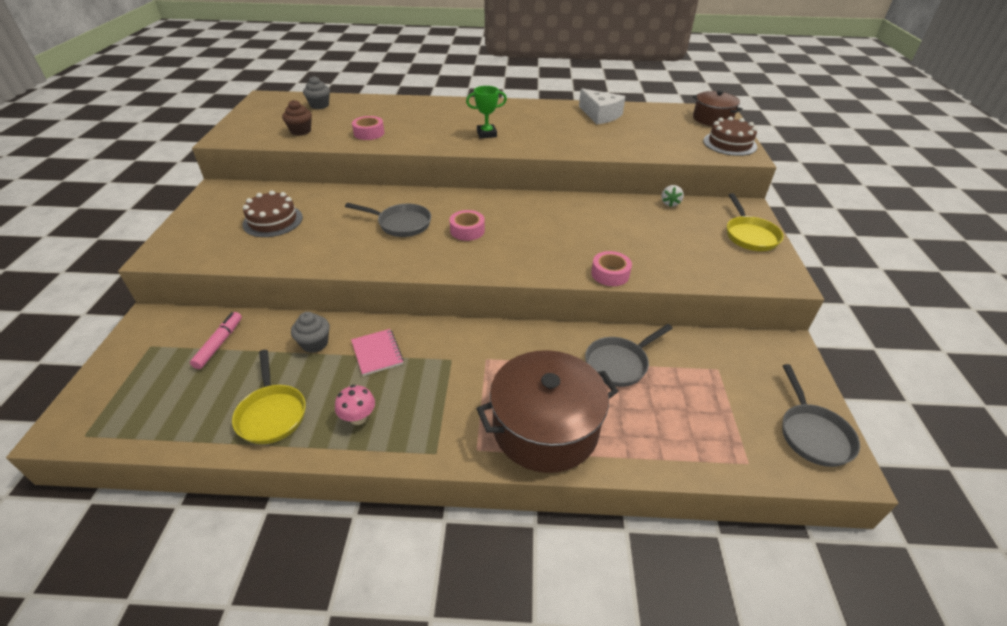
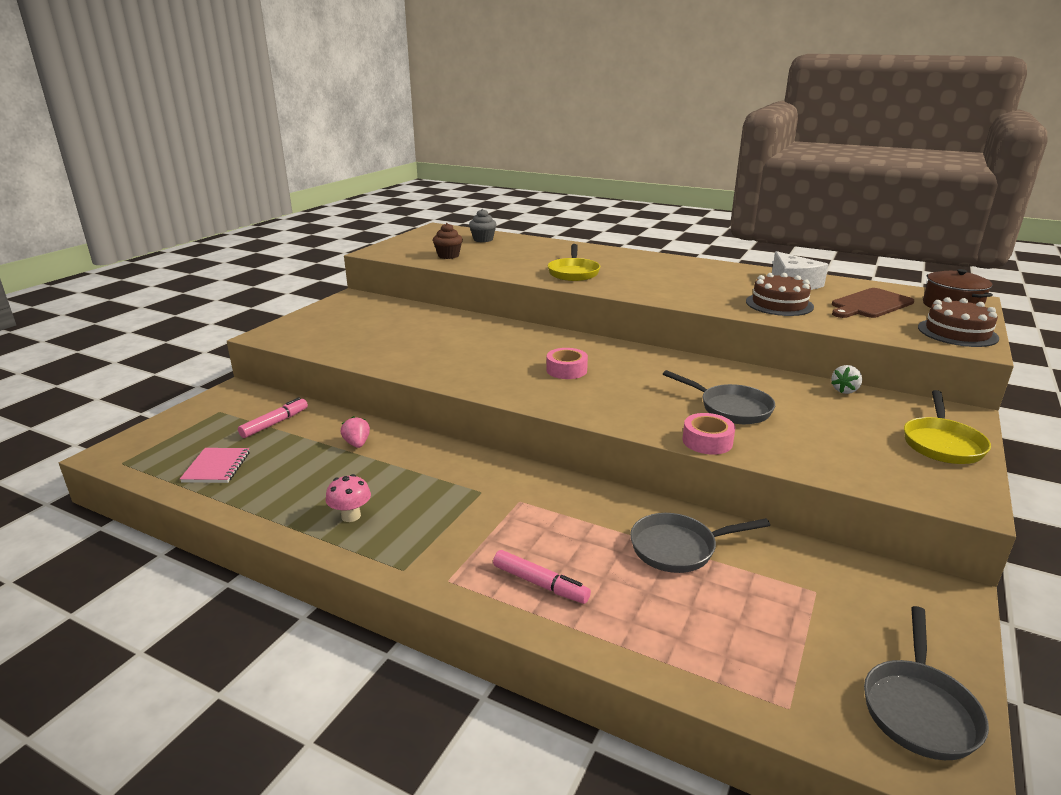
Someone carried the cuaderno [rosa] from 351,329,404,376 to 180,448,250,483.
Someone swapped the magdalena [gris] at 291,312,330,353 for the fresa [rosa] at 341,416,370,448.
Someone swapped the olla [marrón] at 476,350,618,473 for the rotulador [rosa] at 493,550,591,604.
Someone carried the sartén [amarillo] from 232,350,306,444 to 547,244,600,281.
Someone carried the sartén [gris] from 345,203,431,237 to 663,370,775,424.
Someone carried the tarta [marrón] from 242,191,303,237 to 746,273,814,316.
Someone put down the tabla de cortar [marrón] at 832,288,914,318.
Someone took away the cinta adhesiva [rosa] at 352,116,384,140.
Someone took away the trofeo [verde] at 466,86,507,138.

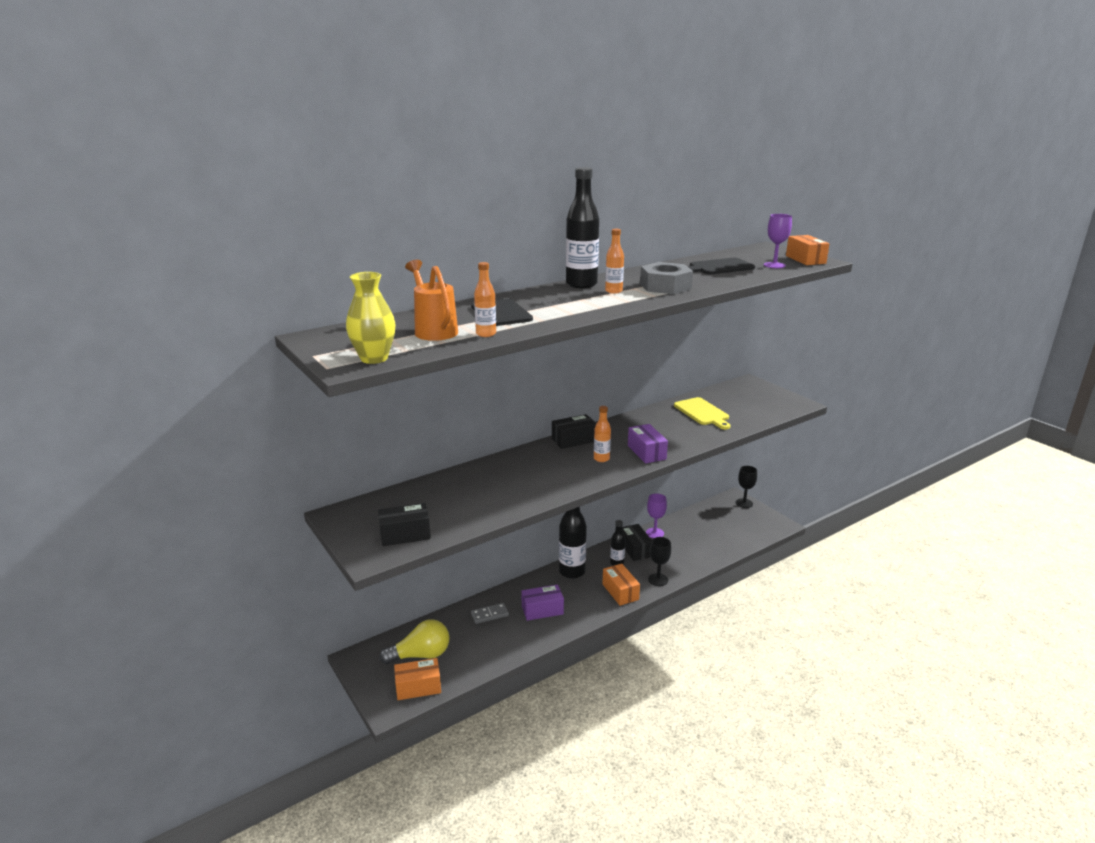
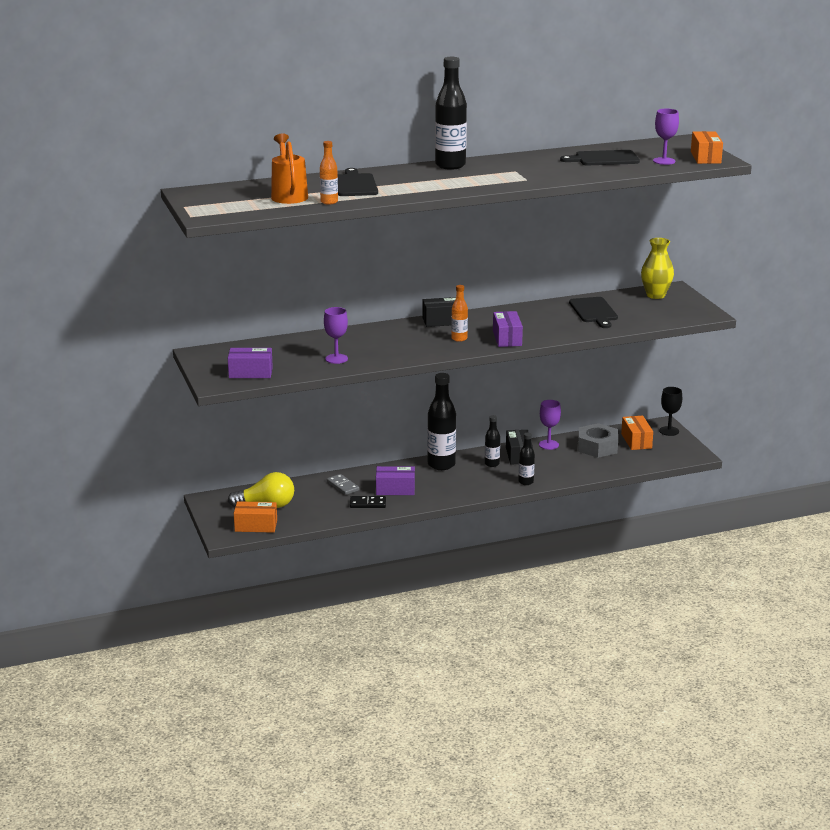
Someone repainted the caja [negro] at 378,503,431,546, which became the caja [morado] at 228,348,273,378.
Someone put down the copa [morado] at 324,307,348,364.
Someone rotated the ficha de dominó [gris] at 471,603,509,624 by 60 degrees clockwise.
Someone put down the ficha de dominó [negro] at 350,496,386,508.
Someone swapped the copa [negro] at 648,537,671,586 for the botella [negro] at 518,433,535,485.
Someone repainted the tabla de cortar [amarillo] at 674,397,730,430, which became the tabla de cortar [negro] at 569,297,618,328.
Someone carried the tuerca [gris] from 640,262,693,294 to 578,423,618,458.
Someone carried the caja [naranja] from 602,564,640,606 to 621,415,653,450.
Someone carried the florero [amarillo] from 346,272,395,364 to 641,238,674,299.
Someone took away the botella [naranja] at 605,229,624,294.

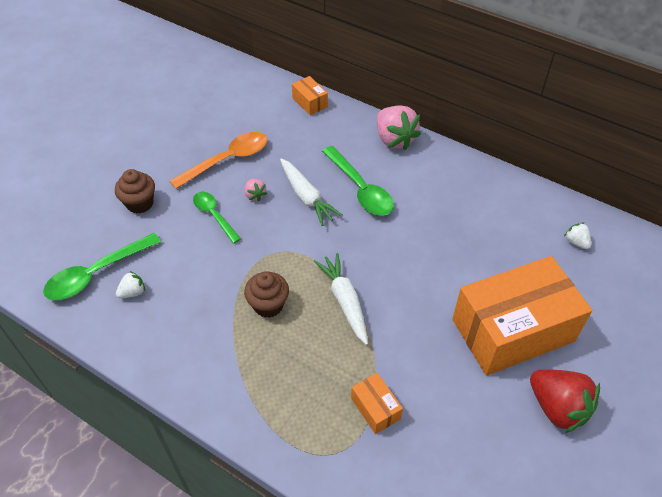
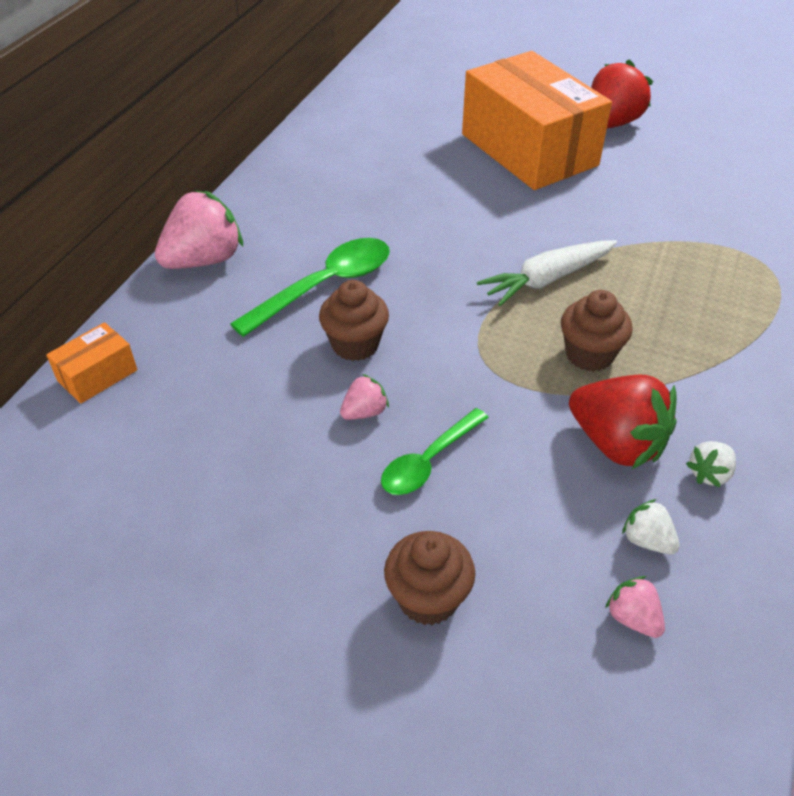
Someone swapped the zanahoria [blanco] at 280,159,342,226 for the magdalena [marrón] at 319,280,389,361.
Someone put down the fresa [rojo] at 569,375,677,469.
Someone swapped the cuchara [verde] at 43,233,161,300 for the fresa [rosa] at 605,576,665,638.
Someone carried the fresa [blanco] from 564,222,591,249 to 686,441,736,487.
Someone took away the cuchara [naranja] at 170,132,268,189.
Someone took away the caja [naranja] at 351,373,403,434.

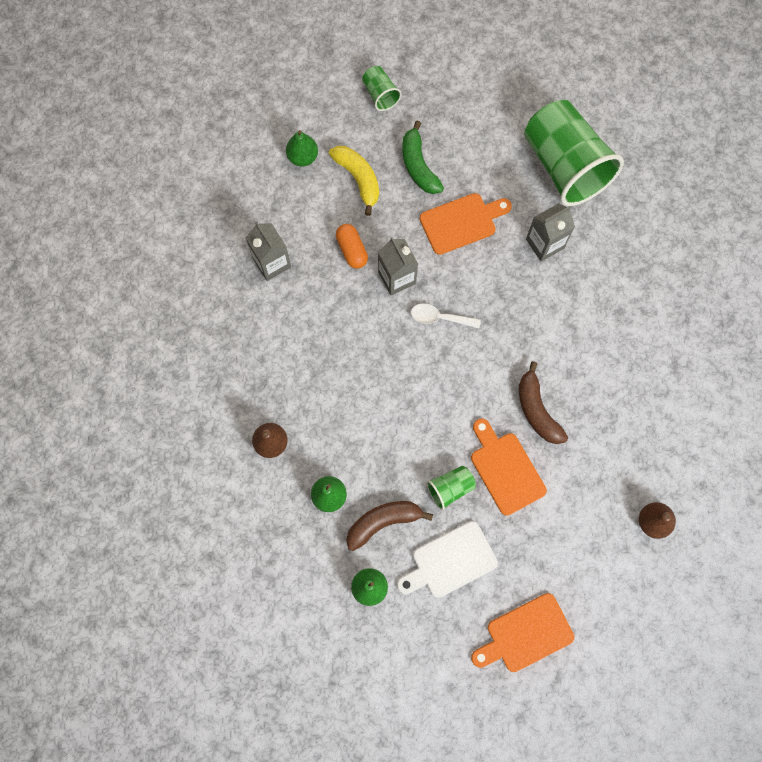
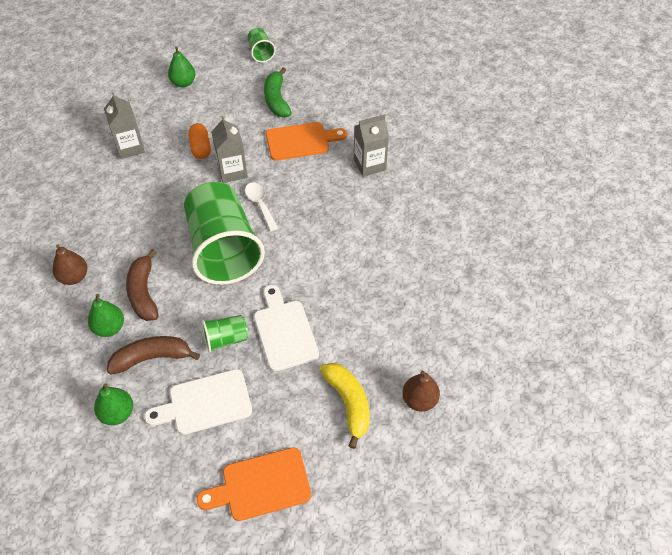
Someone carried the plátano [marrón] from 519,361,568,444 to 126,249,159,321.
Someone carried the vaso [verde] from 524,100,624,206 to 184,182,265,285.
Someone rotated the cuchara [blanco] at 411,303,481,328 by 45 degrees clockwise.
Someone repainted the tabla de cortar [naranja] at 471,418,547,516, which became the tabla de cortar [blanco] at 254,285,319,371.
Someone carried the plátano [amarillo] from 329,146,379,216 to 320,363,370,449.

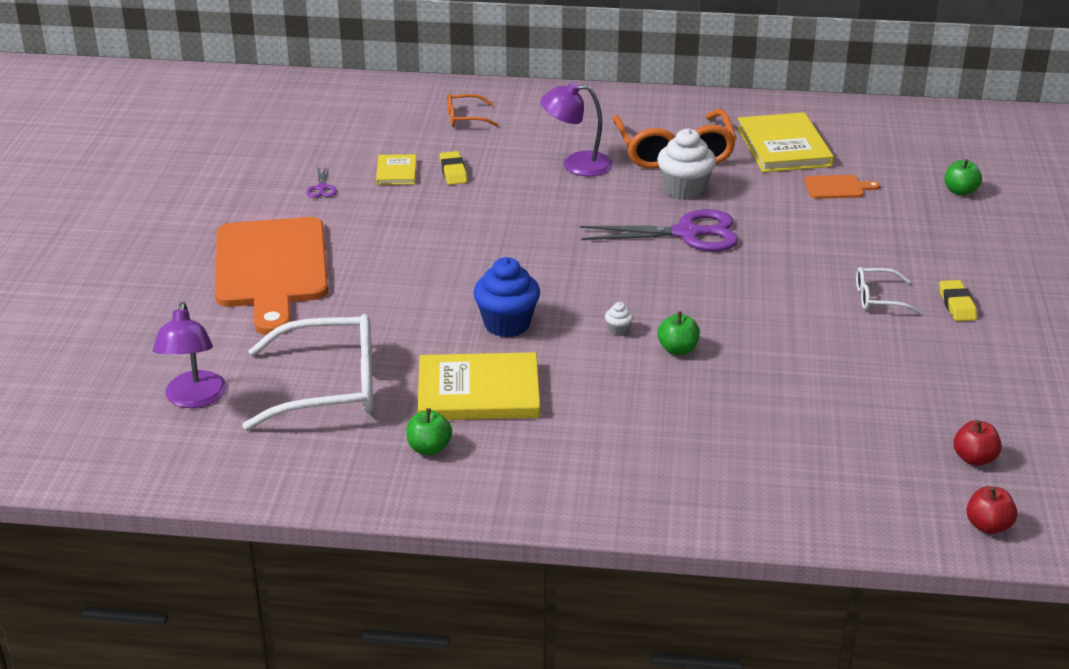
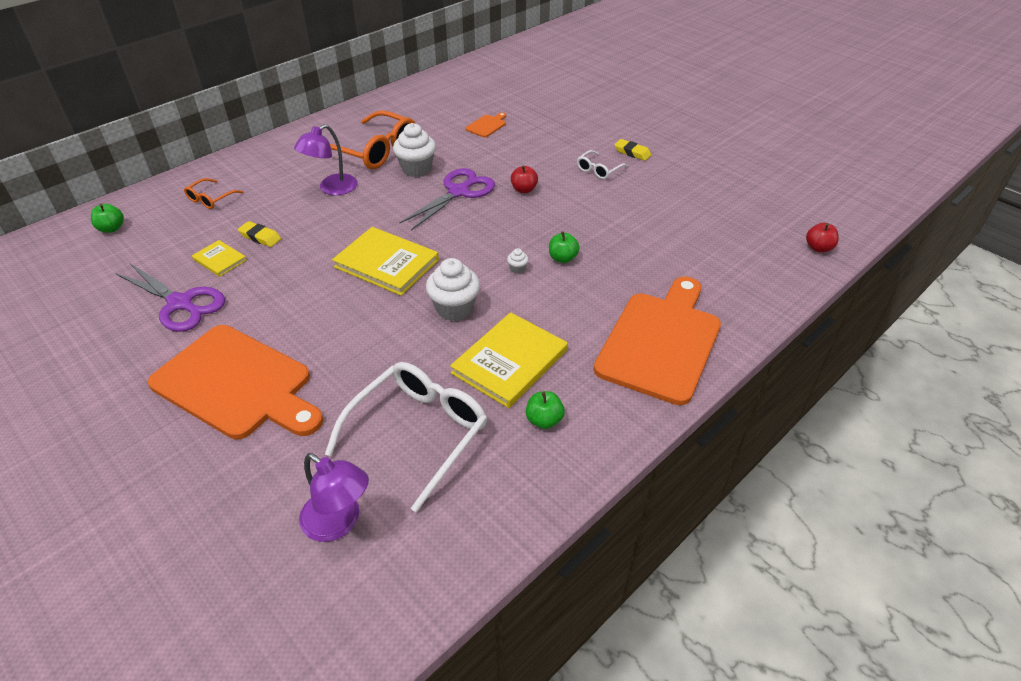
Someone carried the manzana [verde] from 944,159,982,196 to 91,204,124,233.
Someone scaled the tijeras [morado] at 306,165,337,198 by 2.35.
Someone carried the libro [amarillo] from 737,112,834,172 to 332,227,439,296.
Someone repainted the magdalena [azul] at 473,257,540,338, which became the magdalena [blanco] at 426,258,480,321.
Someone carried the manzana [rojo] from 953,420,1002,466 to 511,165,538,193.
Someone put down the tabla de cortar [naranja] at 594,276,721,405.

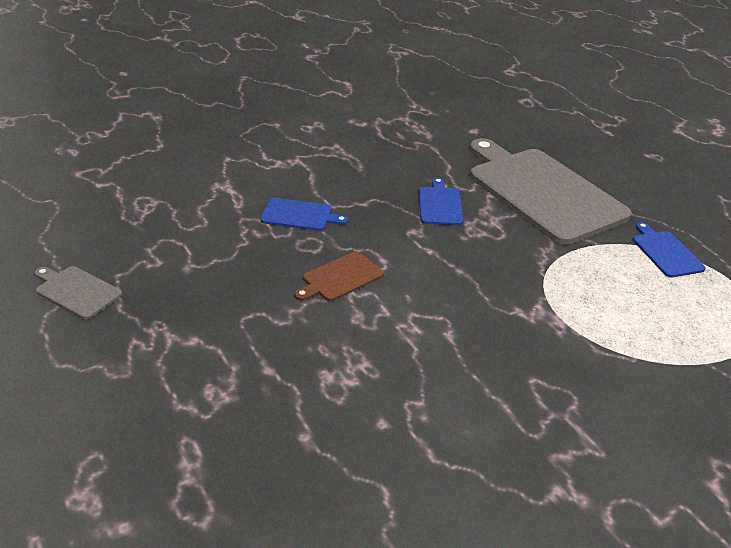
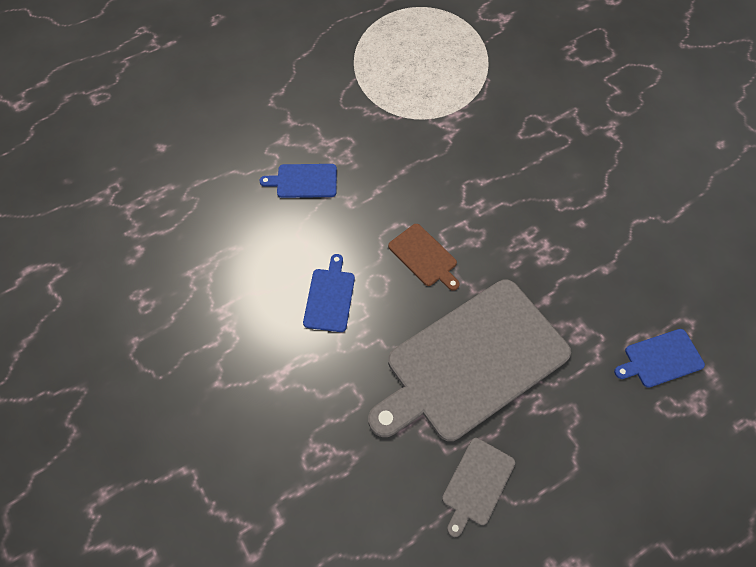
Someone carried the tabla de cortar [gris] from 470,138,632,245 to 368,280,571,441.
Someone carried the tabla de cortar [azul] from 633,222,706,277 to 614,329,705,388.

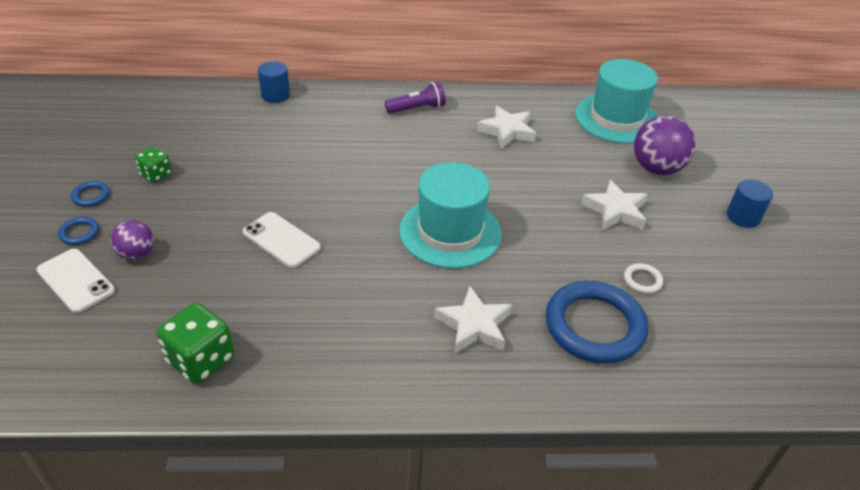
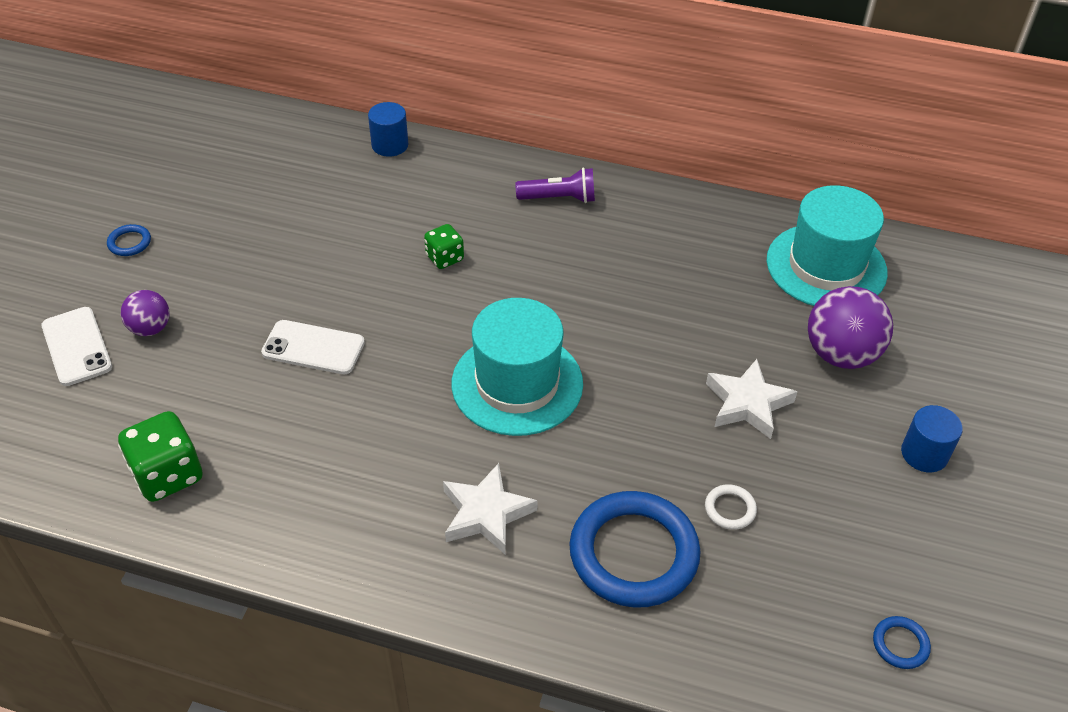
Someone rotated the móvil [blanco] at 243,212,321,268 by 45 degrees counterclockwise.
Someone carried the dado [verde] from 135,147,172,183 to 424,224,464,269.
Someone carried the anillo [azul] from 58,217,99,245 to 873,616,931,669.
Someone took away the estrella [blanco] at 477,106,536,149.

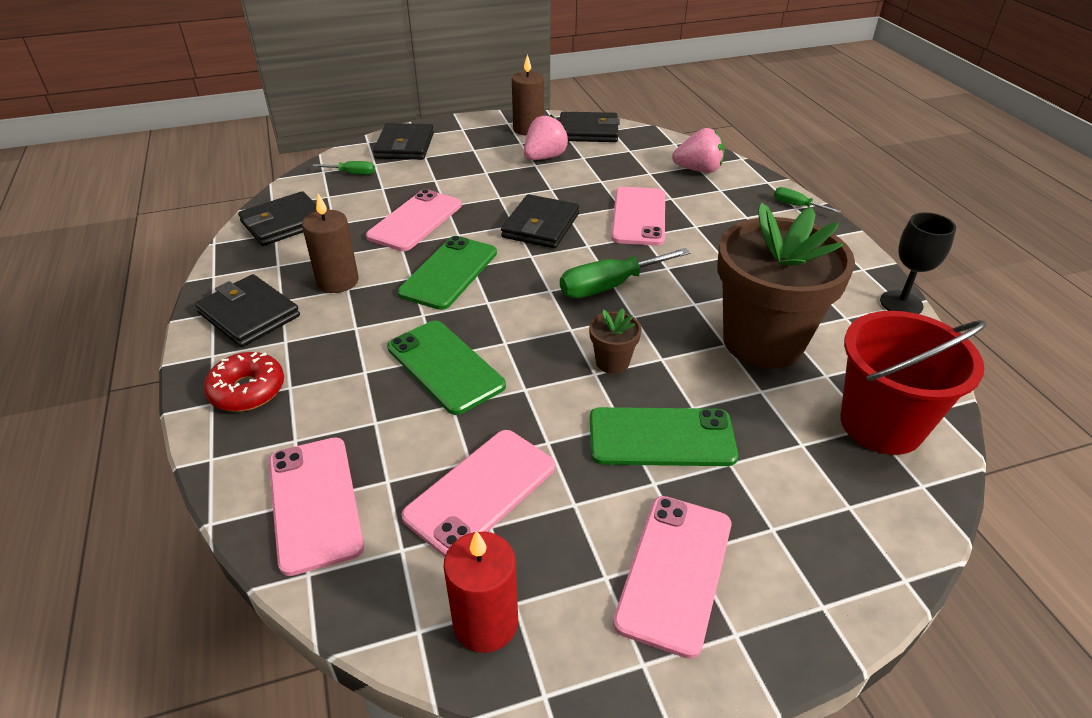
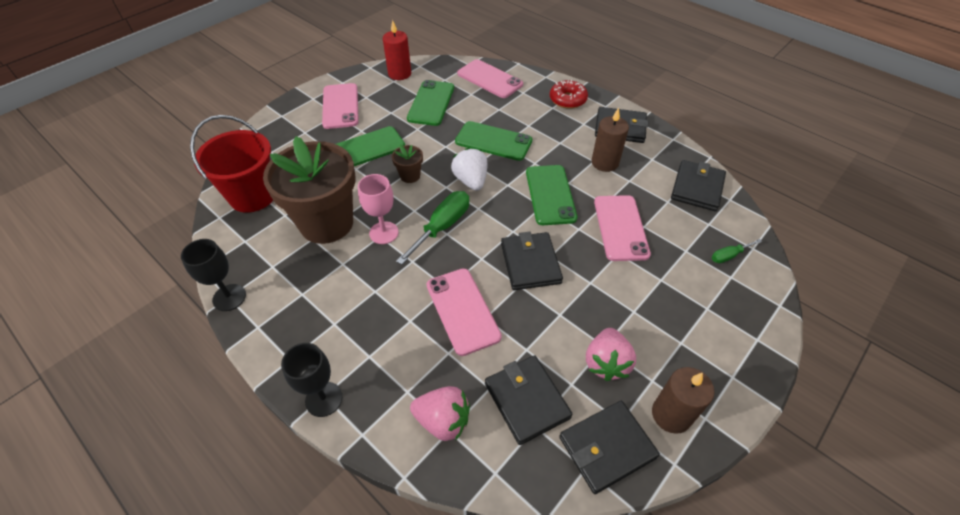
Someone swapped the destornillador [verde] at 774,187,841,213 for the copa [negro] at 281,343,342,417.
Someone put down the copa [rosa] at 358,174,399,244.
Someone repainted the móvil [rosa] at 402,430,555,557, which became the móvil [verde] at 407,80,454,126.
Someone rotated the fresa [rosa] at 672,128,725,173 by 135 degrees counterclockwise.
Someone put down the fresa [blanco] at 451,148,488,191.
Someone carried the cartera [negro] from 373,123,434,160 to 485,355,573,445.

